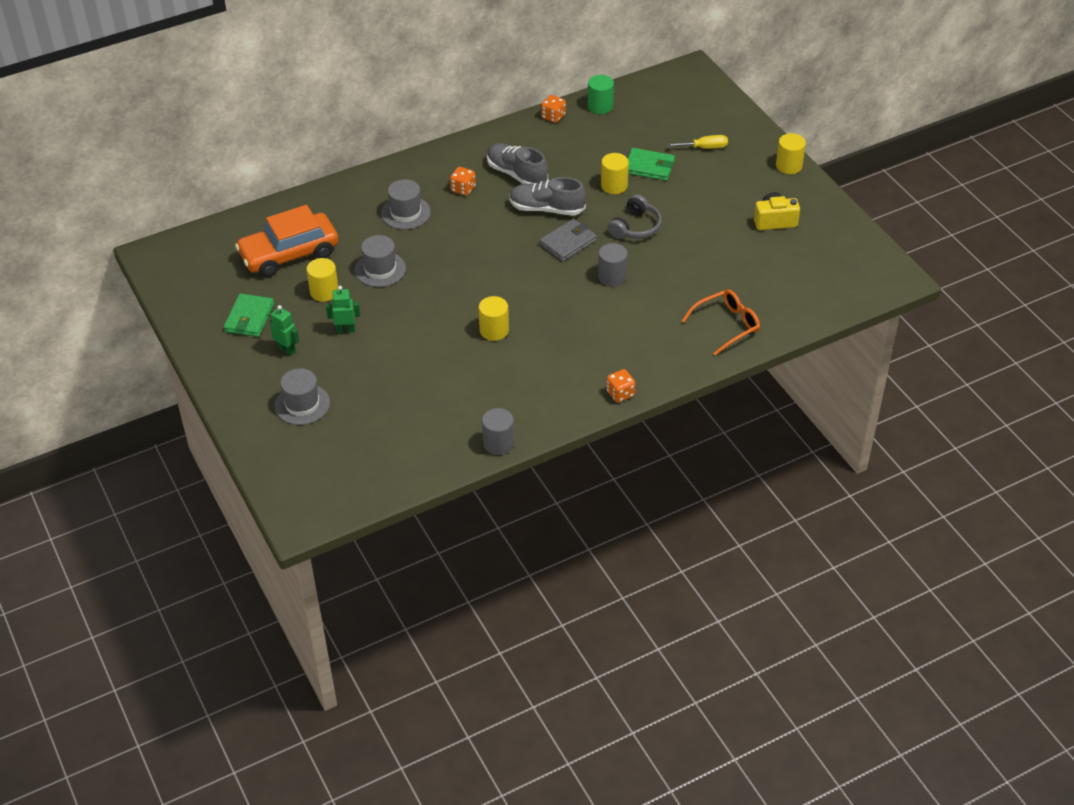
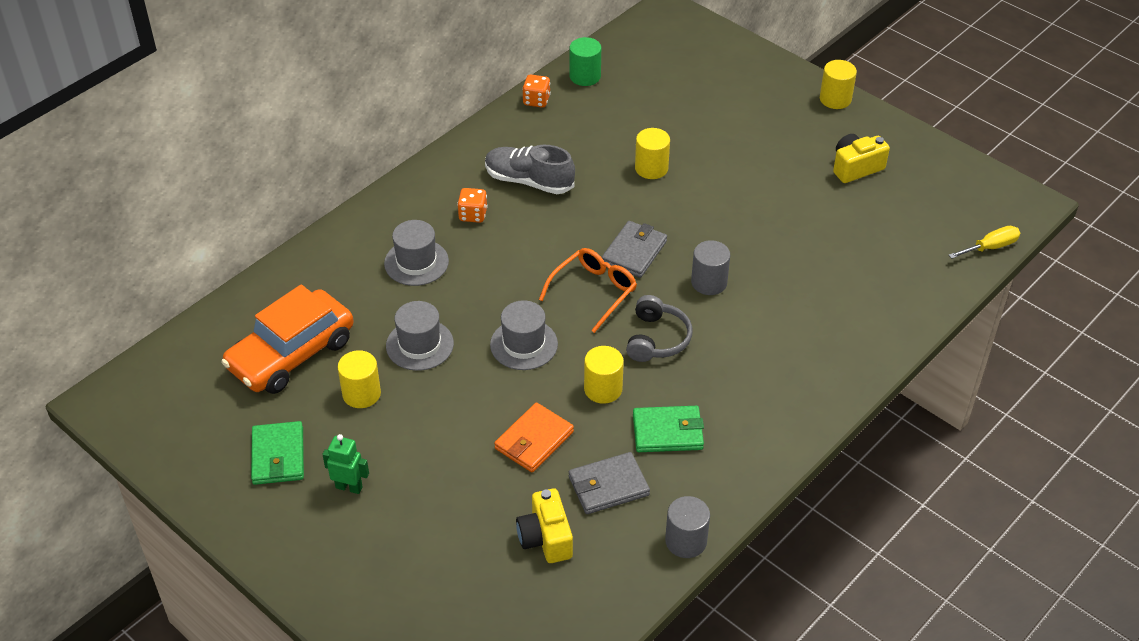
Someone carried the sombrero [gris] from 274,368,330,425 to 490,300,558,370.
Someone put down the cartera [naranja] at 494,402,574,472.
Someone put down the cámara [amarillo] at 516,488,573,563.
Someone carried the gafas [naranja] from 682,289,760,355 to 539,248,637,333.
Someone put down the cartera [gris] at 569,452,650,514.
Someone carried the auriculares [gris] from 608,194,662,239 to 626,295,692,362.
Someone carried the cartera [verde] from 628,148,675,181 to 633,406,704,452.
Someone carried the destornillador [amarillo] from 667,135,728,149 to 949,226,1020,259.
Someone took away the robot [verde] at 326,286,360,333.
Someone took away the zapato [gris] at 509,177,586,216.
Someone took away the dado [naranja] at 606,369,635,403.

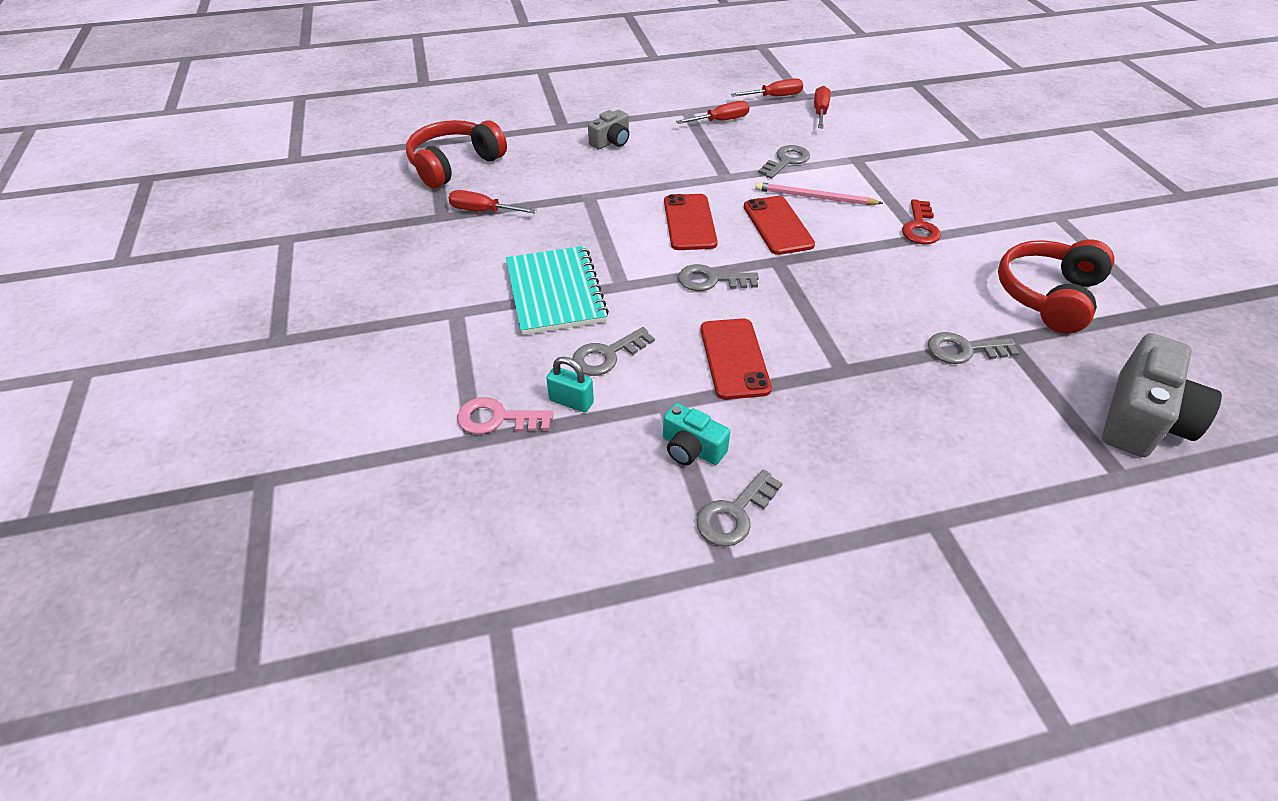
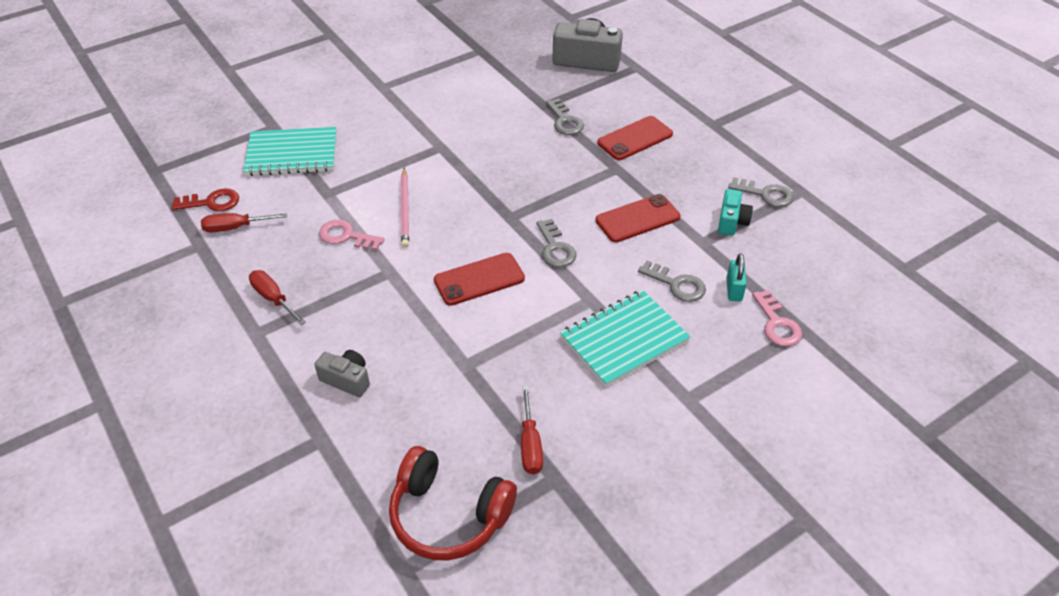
Someone carried the llave [rojo] from 902,199,941,245 to 172,188,239,211.
Someone put down the cuaderno [turquesa] at 243,127,337,176.
Someone repainted the llave [gris] at 758,145,810,179, which became the llave [rosa] at 319,220,385,251.
Someone carried the móvil [rojo] from 744,196,815,255 to 597,116,673,160.
Someone took away the destornillador [rojo] at 731,78,803,97.
Someone took away the auriculares [rojo] at 998,239,1115,334.

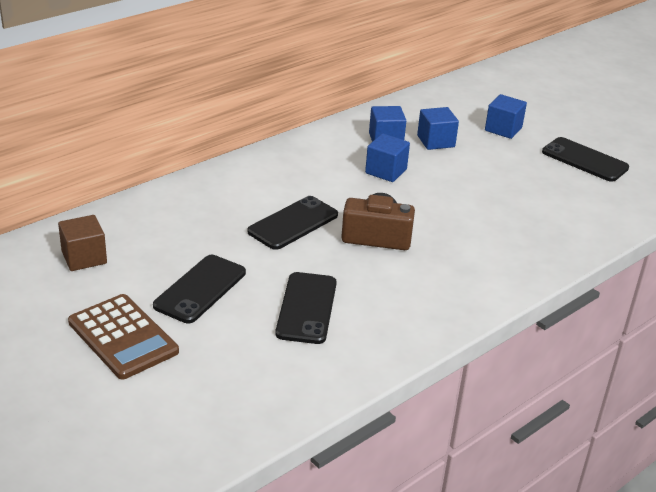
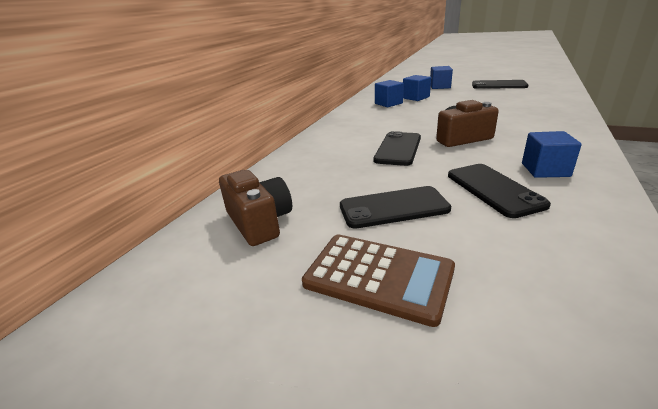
Someone swapped the cubo [marrón] at 58,215,107,271 for the cámara [marrón] at 219,170,292,246.
Someone rotated the móvil [negro] at 153,255,246,323 by 75 degrees clockwise.
Someone carried the cubo [azul] from 365,133,410,182 to 522,131,582,178.

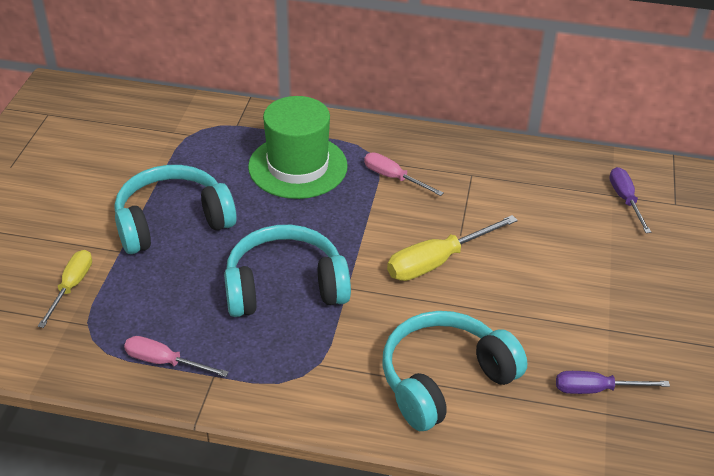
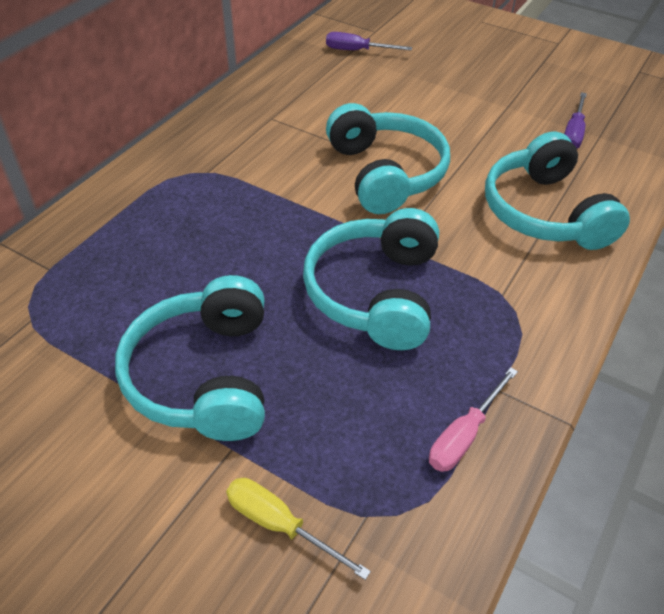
Someone swapped the destornillador [amarillo] at 387,215,518,281 for the auriculares [turquesa] at 326,103,450,214.
Someone took away the sombrero [verde] at 248,96,348,199.
Someone took away the destornillador [rosa] at 364,153,444,196.

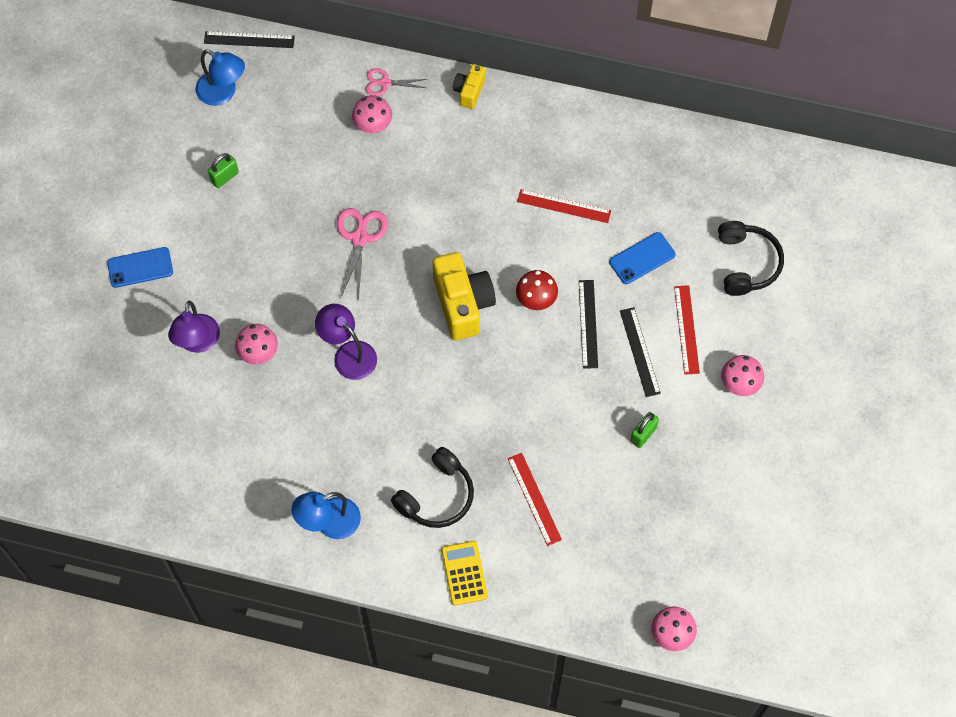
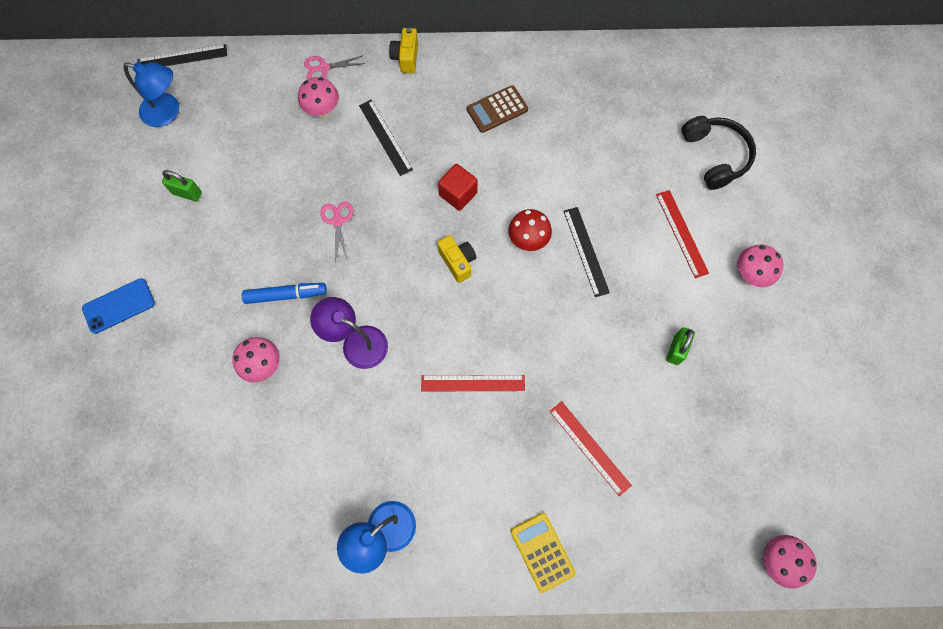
Someone rotated the candado [verde] at 208,153,239,188 by 75 degrees clockwise.
Someone put down the rotulador [azul] at 242,283,327,304.
Someone scaled the tijeras [rosa] at 337,208,388,301 by 0.63.
Someone carried the regla [negro] from 620,307,661,397 to 359,100,413,176.
Someone carried the regla [rojo] from 517,189,611,223 to 421,375,525,392.
Someone scaled the cámara [amarillo] at 433,252,496,340 by 0.54.
Someone put down the cubo [rojo] at 438,164,478,211.
Someone put down the calculadora [marrón] at 467,85,528,133.
Someone took away the lámpara [morado] at 168,301,220,353.
Someone took away the auriculares [negro] at 391,447,474,528.
Someone took away the móvil [azul] at 609,232,676,284.

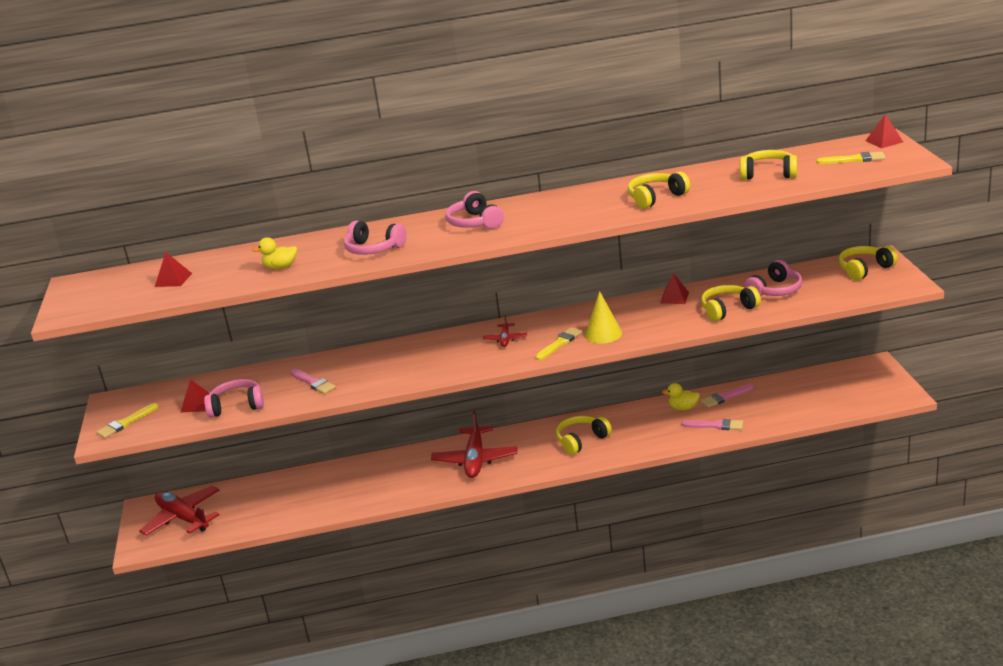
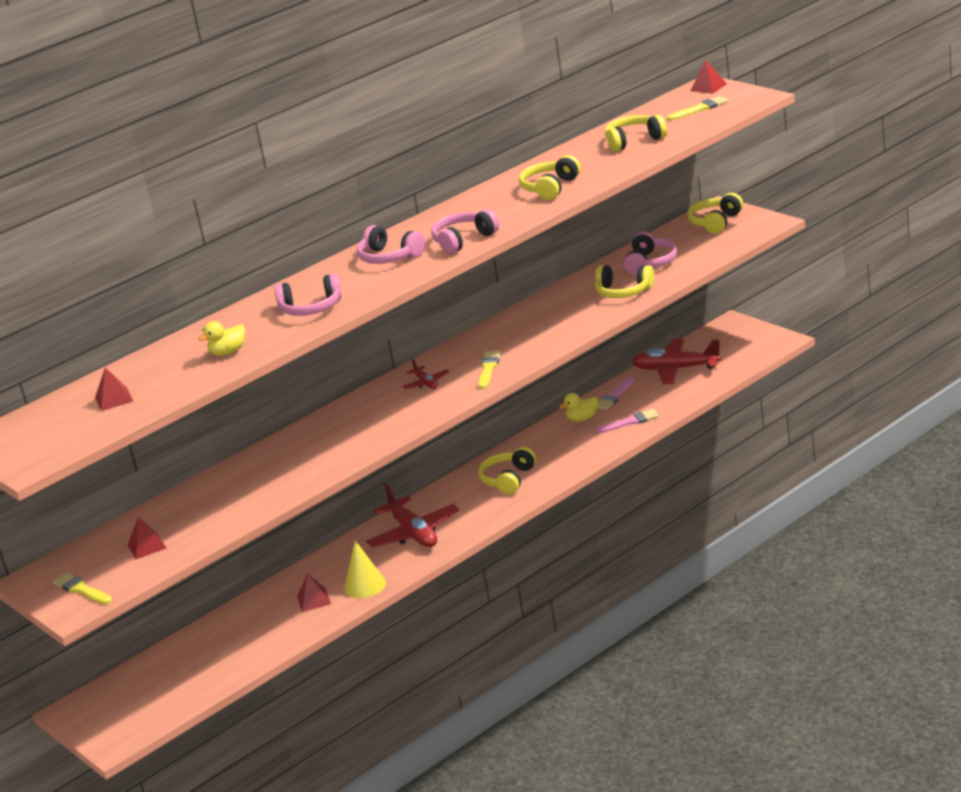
Someone rotated the pincel [amarillo] at 96,403,158,438 by 120 degrees clockwise.
Someone carried the pirámide [rojo] from 660,273,689,304 to 297,573,331,612.
Someone carried the cono [amarillo] from 585,291,622,343 to 344,541,386,598.
Someone carried the auriculares [rosa] from 204,379,264,418 to 431,209,499,254.
Someone rotated the auriculares [amarillo] at 701,285,761,321 by 105 degrees counterclockwise.
Someone carried the avión [rojo] from 139,486,220,536 to 632,338,722,384.
Someone took away the pincel [rosa] at 290,369,336,394.

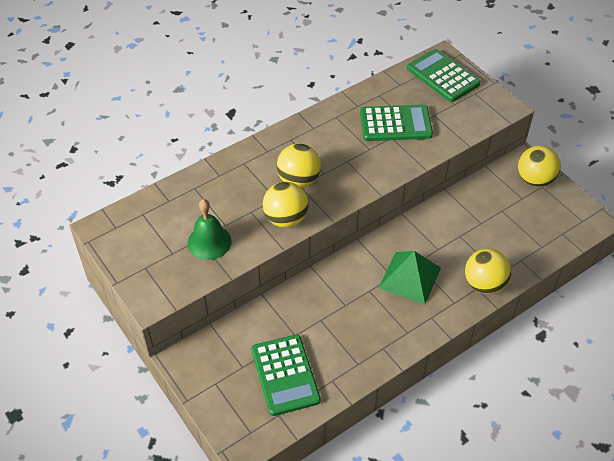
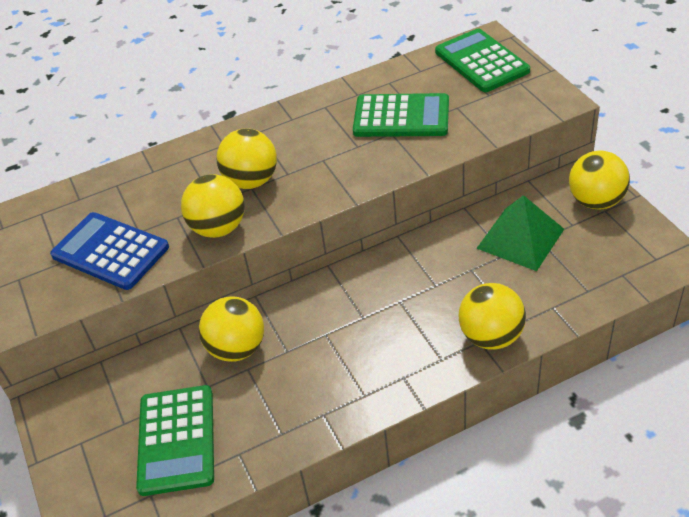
Someone swapped the campana [verde] at 188,199,232,260 for the calculadora [azul] at 50,212,169,290.
Someone put down the pelota [amarillo] at 199,296,264,362.
Someone carried the pirámide [verde] from 379,251,441,304 to 476,195,564,271.

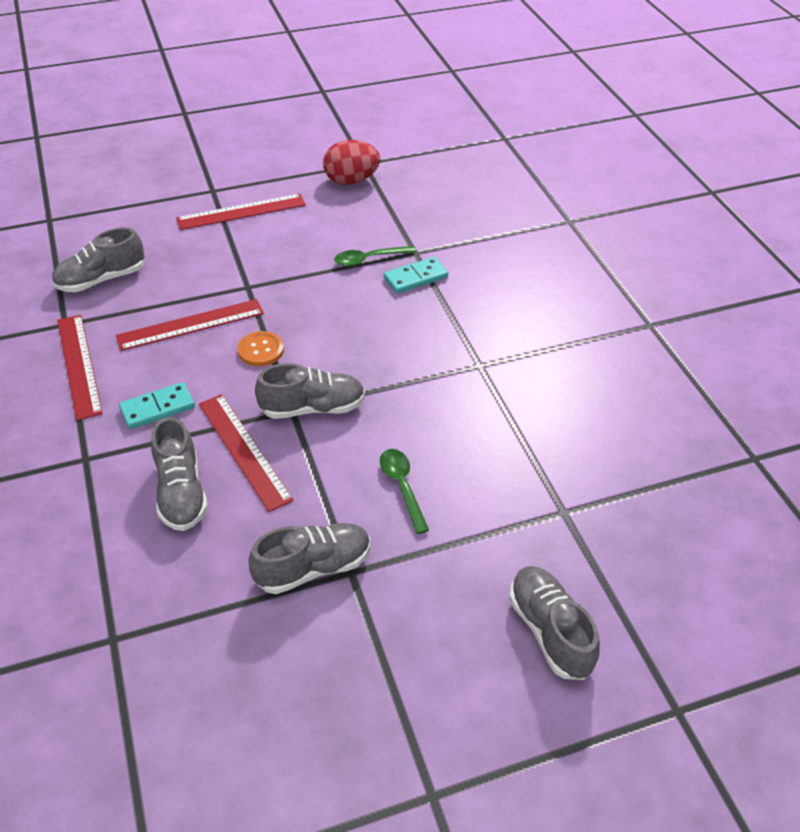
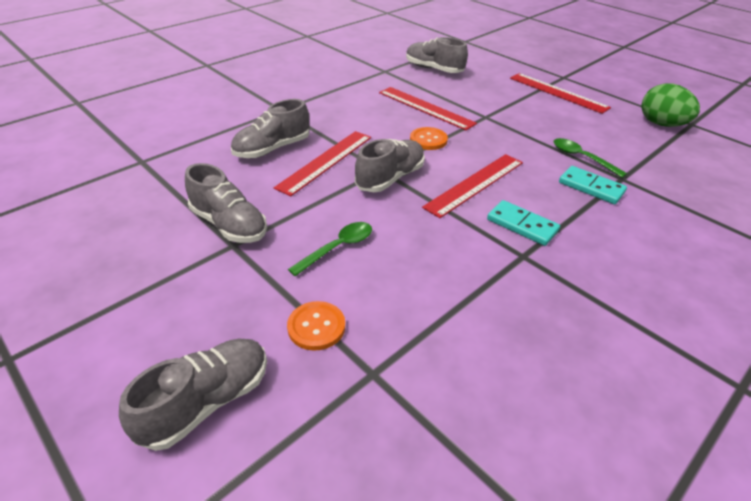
Someone put down the botón [naranja] at 287,301,345,351.
Someone rotated the zapato [gris] at 255,363,365,419 by 105 degrees counterclockwise.
Someone carried the regla [rojo] from 57,315,103,421 to 422,154,523,218.
Someone carried the ficha de dominó [turquesa] from 119,382,195,429 to 487,200,560,246.
Someone repainted the huevo [rojo] at 323,140,380,185, which became the huevo [verde] at 641,83,700,127.

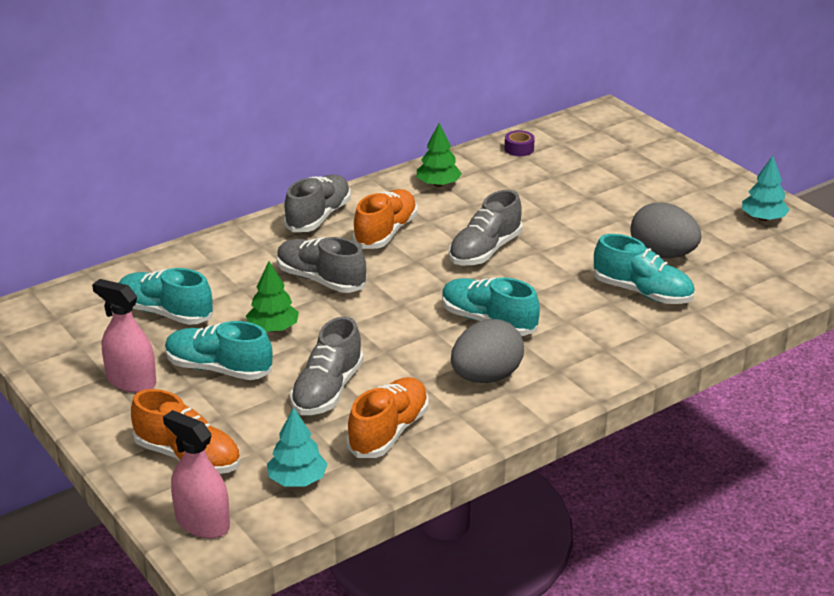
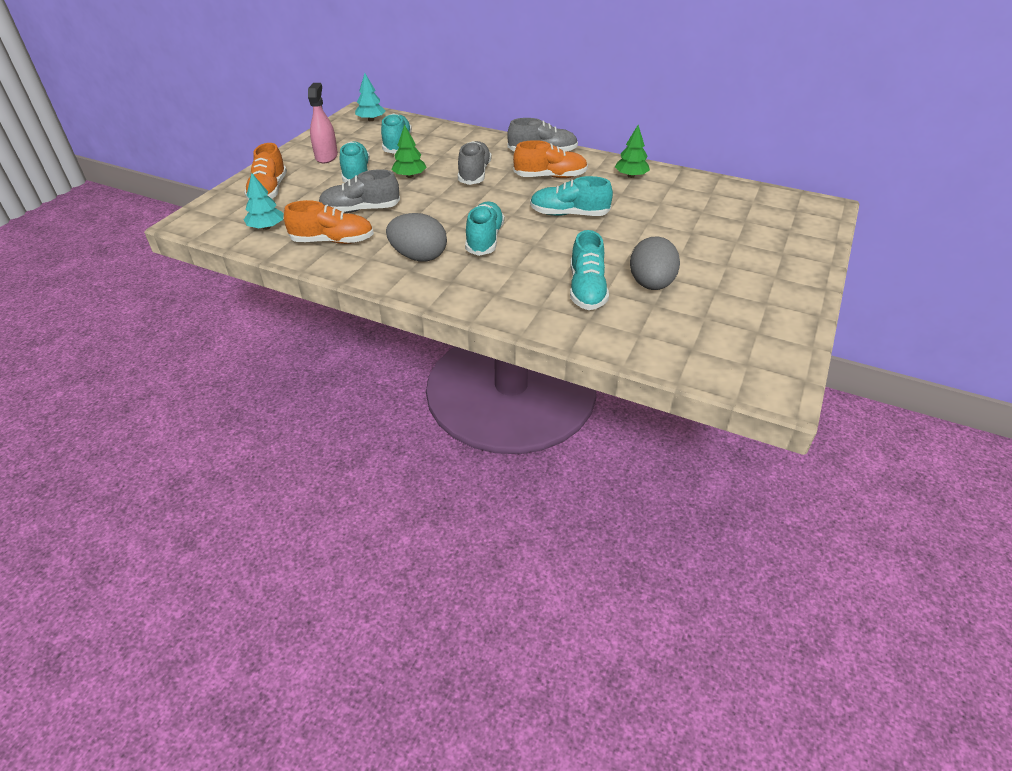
Someone carried the árbol [turquesa] from 742,156,790,221 to 355,73,386,121.
Someone repainted the zapato [gris] at 449,190,522,265, which became the zapato [turquesa] at 530,176,613,216.
Someone took away the pulverizador [rosa] at 163,410,230,539.
Someone took away the cinta adhesiva [morado] at 505,130,535,156.

